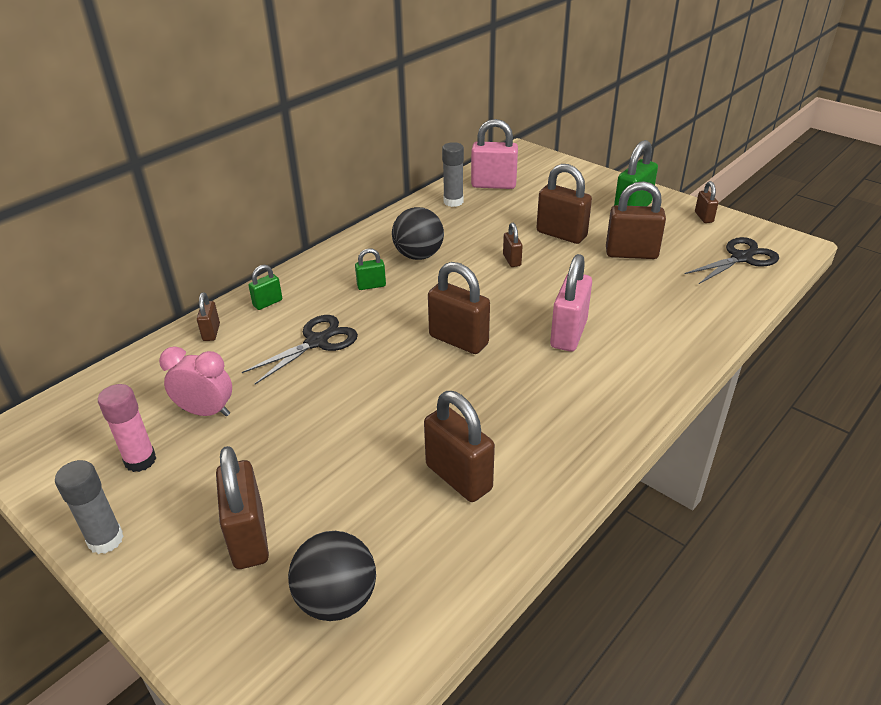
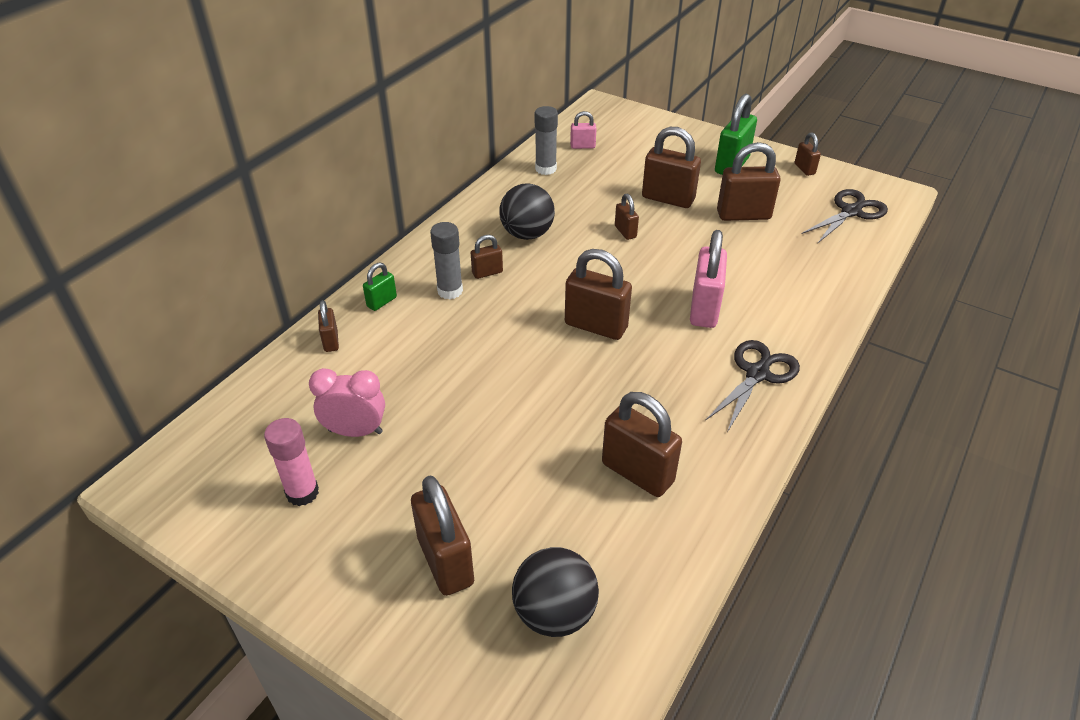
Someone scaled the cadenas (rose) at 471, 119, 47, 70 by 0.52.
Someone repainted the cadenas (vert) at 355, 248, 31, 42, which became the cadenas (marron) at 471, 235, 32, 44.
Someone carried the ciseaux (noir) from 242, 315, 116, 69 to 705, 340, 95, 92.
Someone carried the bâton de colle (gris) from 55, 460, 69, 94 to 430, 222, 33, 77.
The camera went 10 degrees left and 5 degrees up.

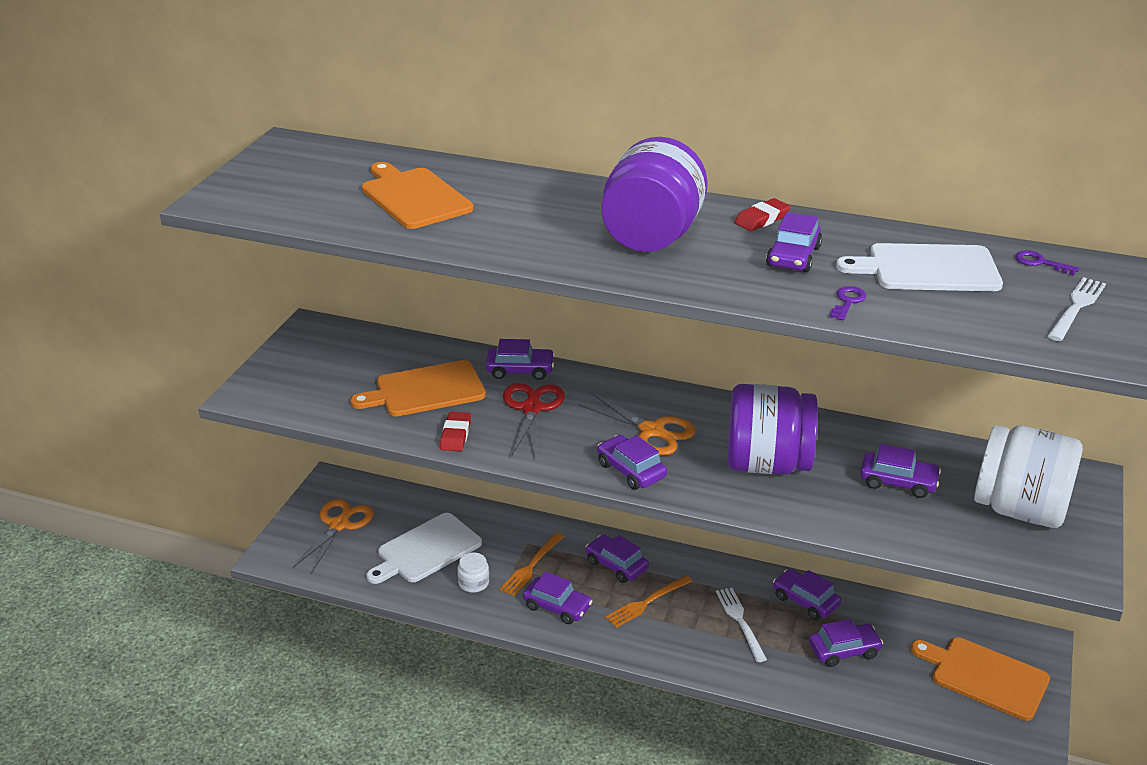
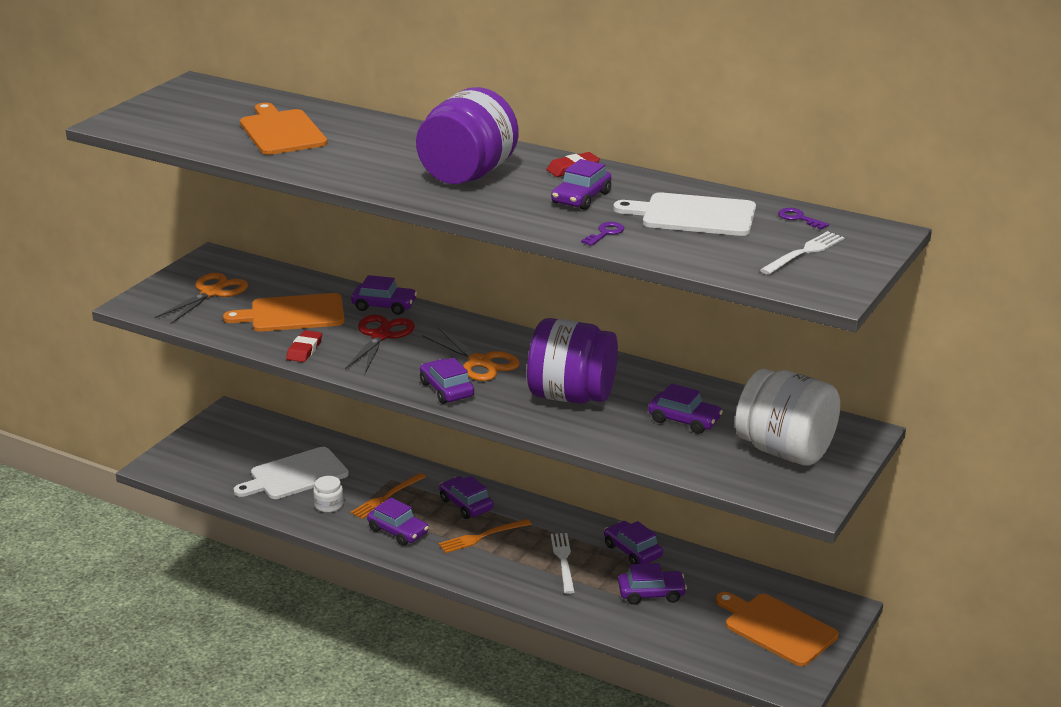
Someone carried the ciseaux (orange) from 293, 499, 81, 74 to 155, 273, 93, 51.
The camera went 10 degrees right and 5 degrees down.

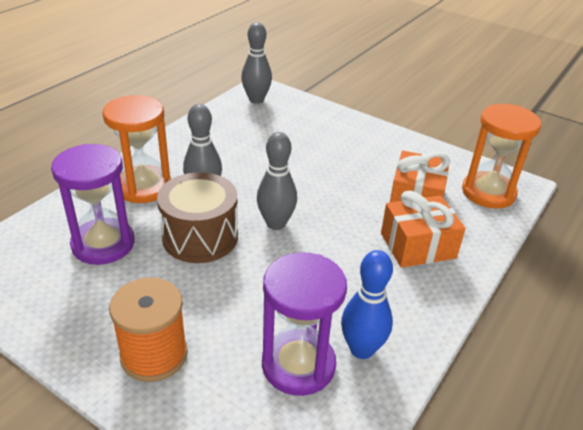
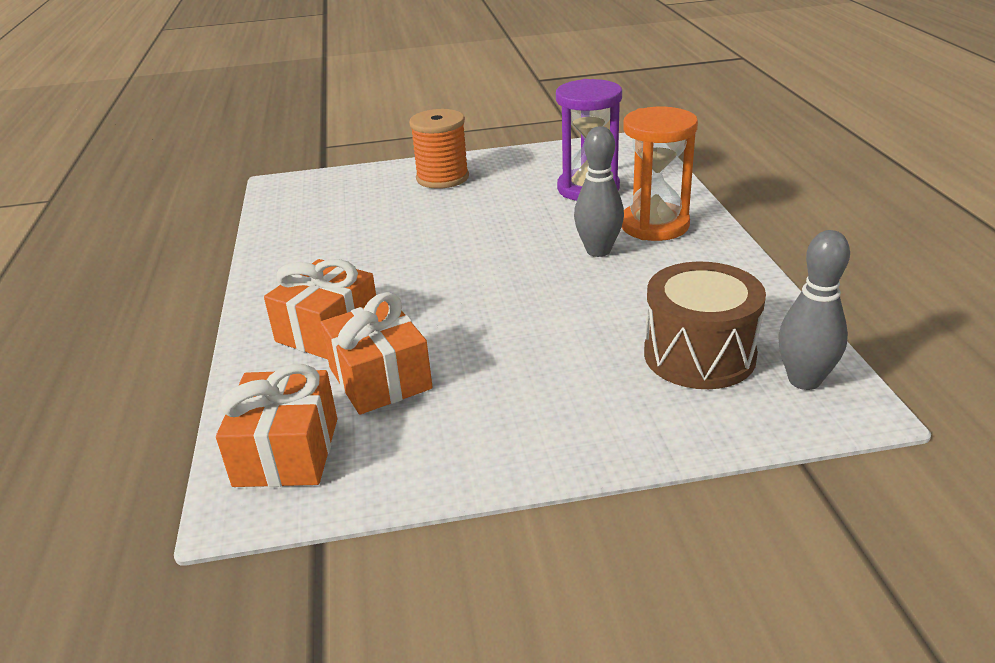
Someone swapped the sablier (orange) at 462, 104, 79, 105 for the cadeau (orange) at 216, 364, 121, 123.
Someone took away the quille (gris) at 257, 132, 40, 98.
Someone carried the tambour (marron) from 157, 172, 81, 91 to 644, 262, 122, 127.
Someone took away the quille (bleu) at 341, 250, 52, 109.
Someone took away the sablier (violet) at 262, 252, 85, 144.
The camera went 140 degrees right and 5 degrees down.

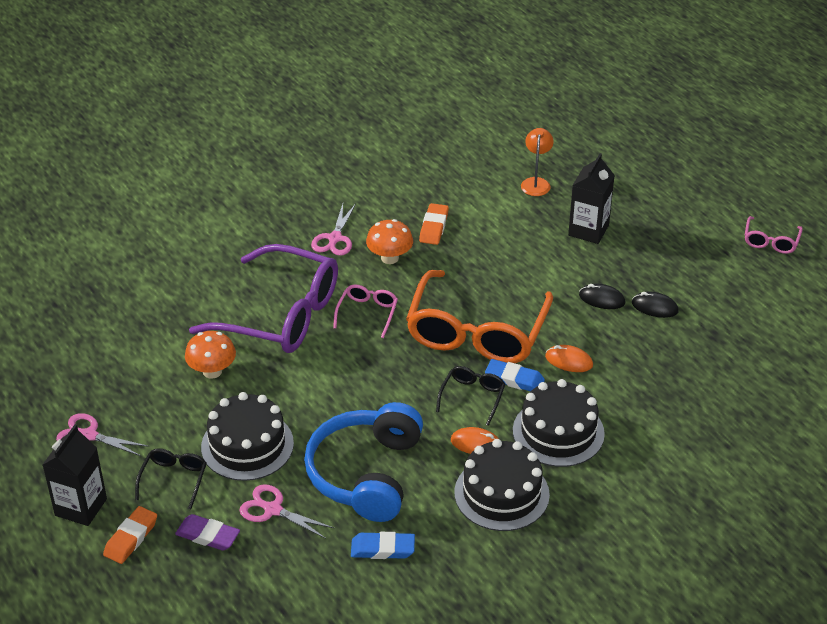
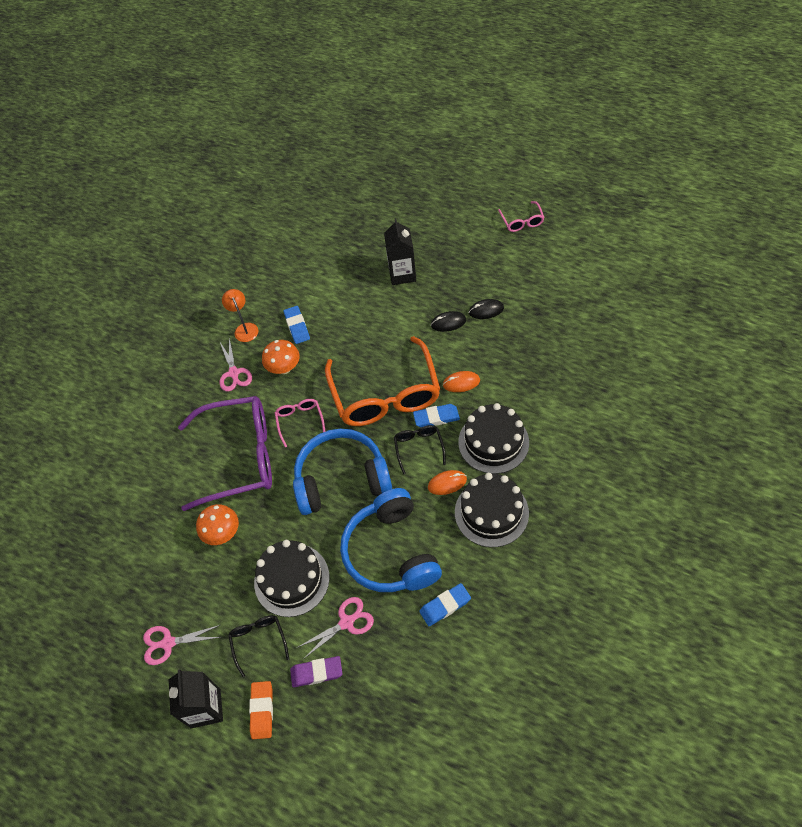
Someone carried the lampe (orange) from 521, 128, 33, 68 to 222, 289, 36, 53.
Someone repainted the gomme (orange) at 419, 203, 30, 42, which became the gomme (bleu) at 284, 306, 26, 38.
Someone rotated the ciseaux (rose) at 239, 484, 95, 55 by 150 degrees clockwise.
Someone put down the casque audio (bleu) at 293, 429, 99, 86.
The camera went 25 degrees left and 15 degrees up.

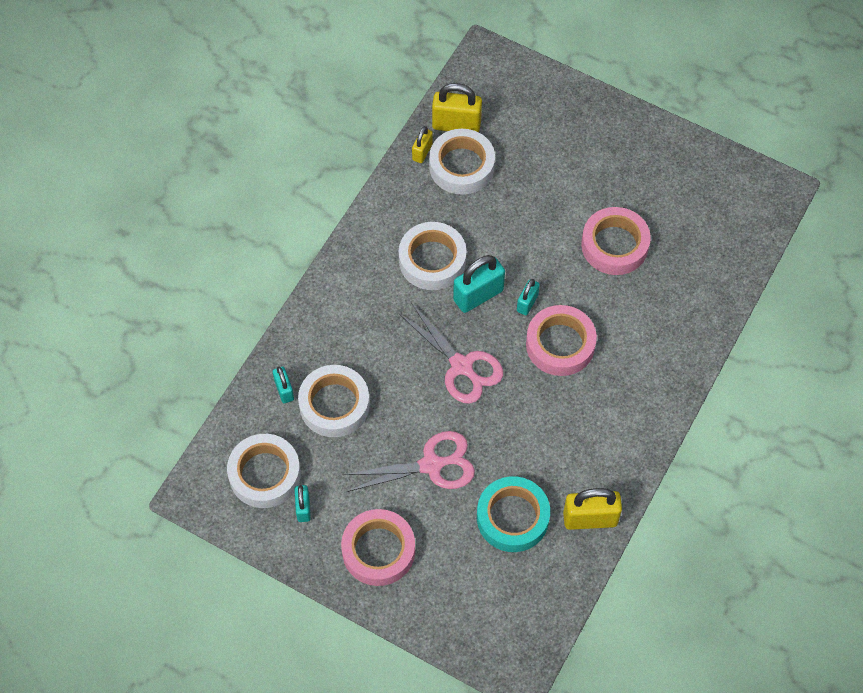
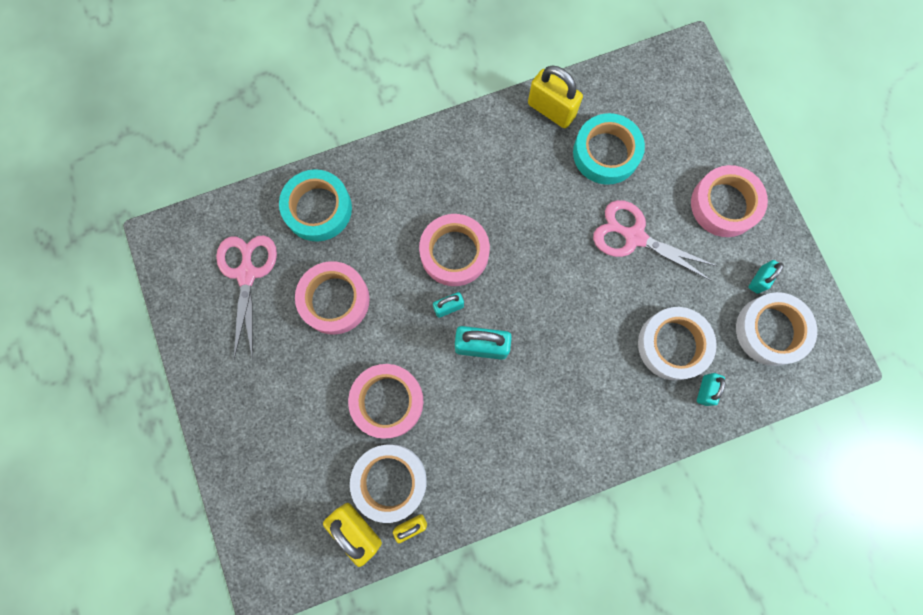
Someone took away the ruban adhésif (blanc) at 399, 222, 68, 68.
Someone carried the ciseaux (rose) from 398, 302, 105, 102 to 216, 235, 61, 124.
Someone put down the ruban adhésif (turquoise) at 279, 169, 73, 73.
Someone put down the ruban adhésif (rose) at 348, 364, 75, 75.
The camera went 140 degrees left and 15 degrees up.

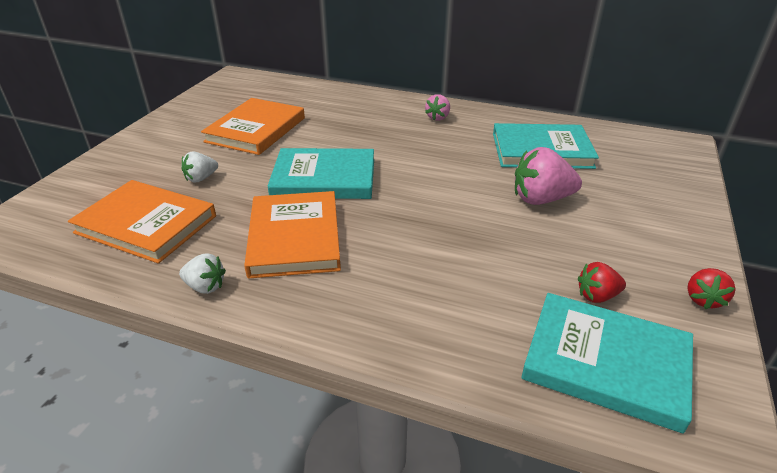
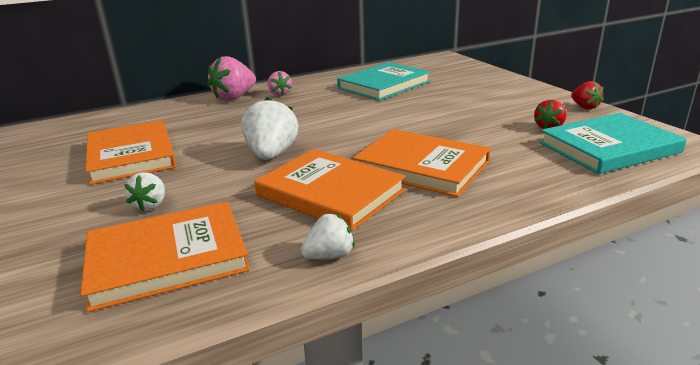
Someone carried the fraise (rose) from 515, 147, 67, 58 to 207, 56, 49, 45.
Someone swapped the livre (turquoise) at 268, 148, 106, 51 for the fraise (blanc) at 241, 97, 57, 63.
Someone put down the livre (orange) at 353, 129, 138, 68.
The camera went 45 degrees left and 10 degrees down.

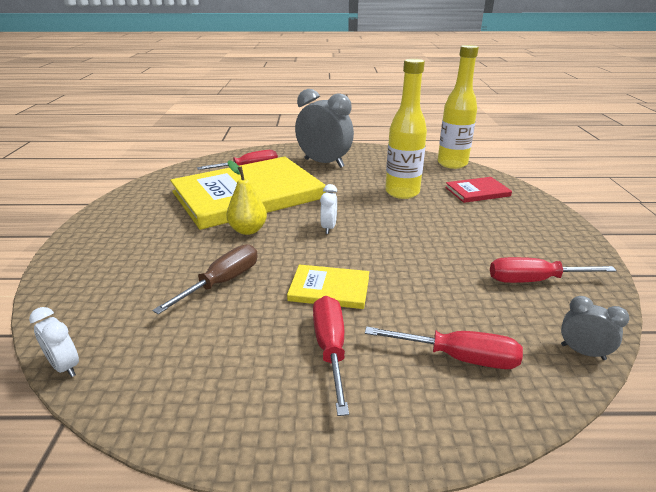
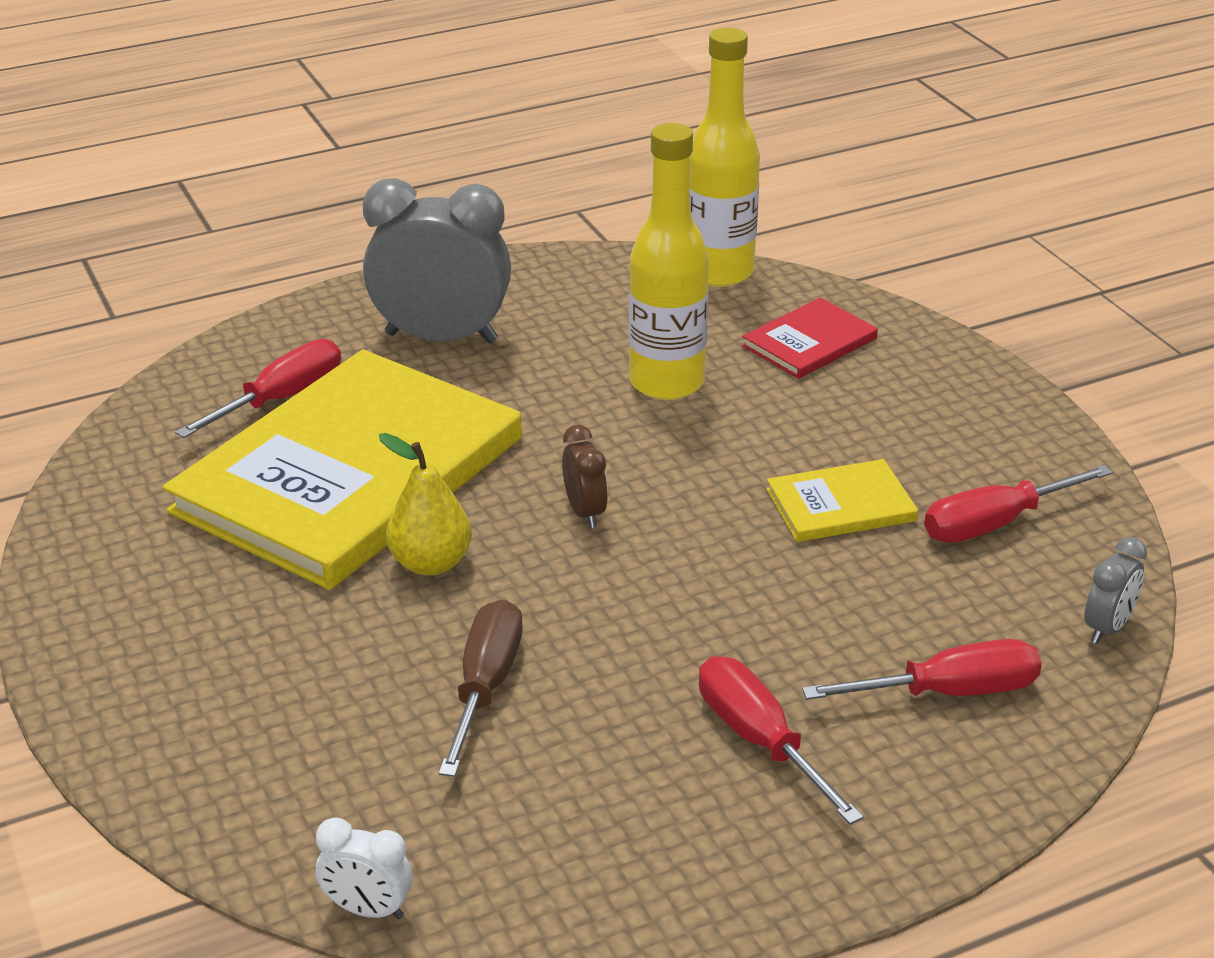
Someone repainted the réveil (blanc) at 320, 184, 17, 50, which became the réveil (marron) at 562, 425, 46, 103.
Someone carried the livre (jaune) from 287, 264, 82, 45 to 766, 459, 152, 83.
Someone rotated the réveil (gris) at 561, 296, 69, 64 by 120 degrees clockwise.
The camera went 25 degrees left and 5 degrees up.

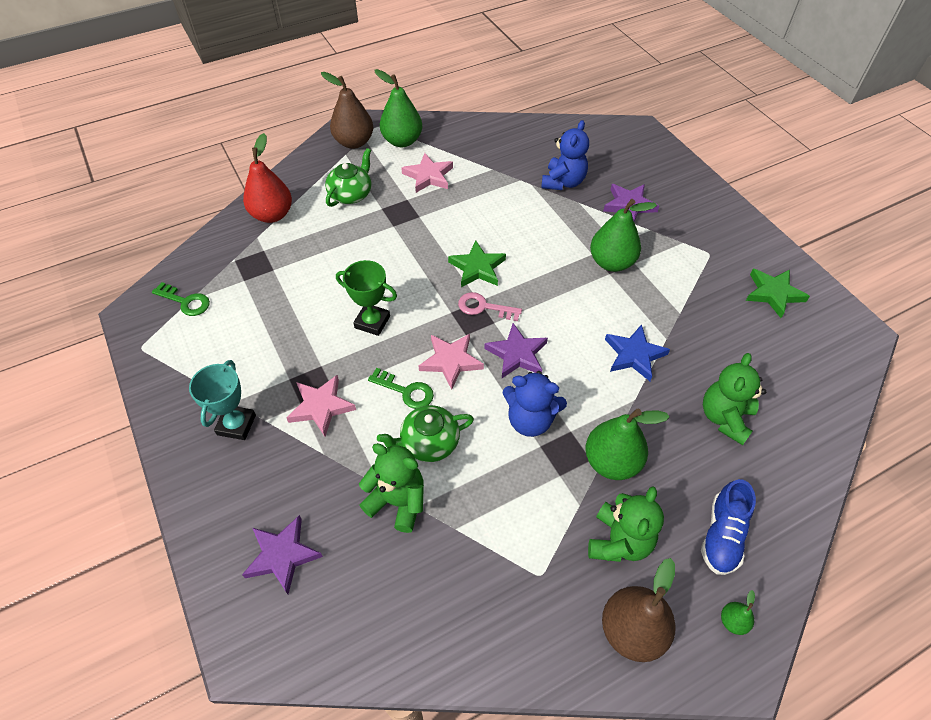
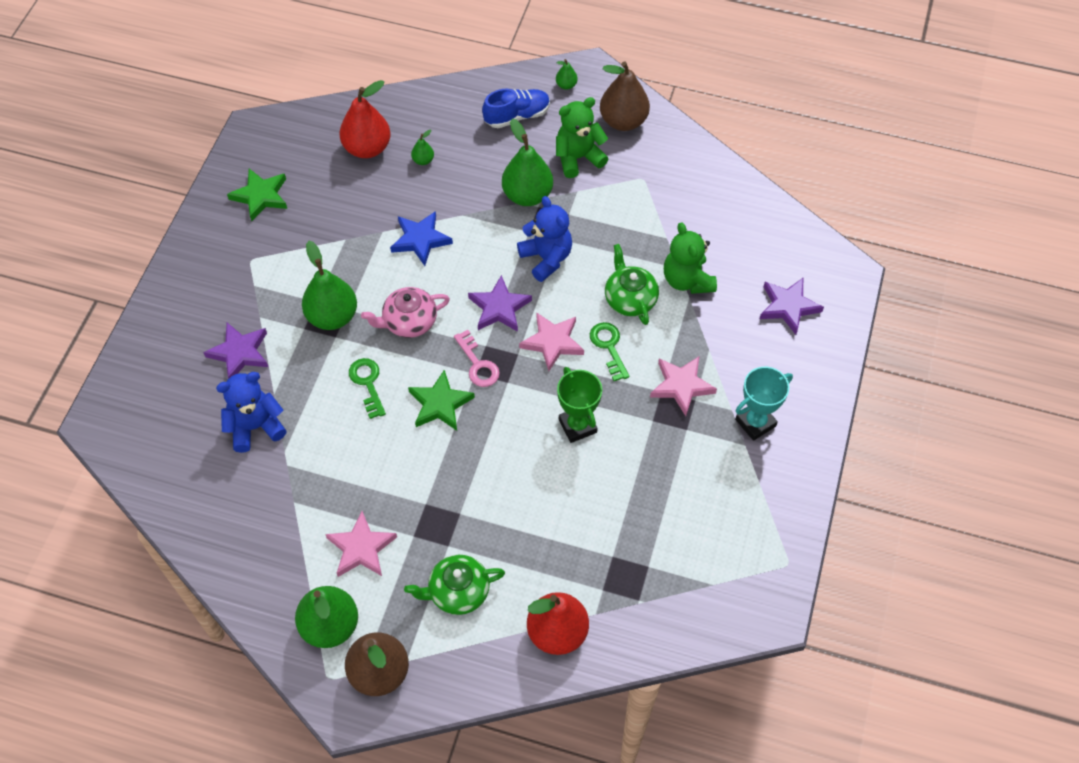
Someone carried the clé (vert) from 152, 282, 58, 34 to 349, 358, 37, 61.
Someone swapped the ours en peluche (vert) at 703, 353, 63, 92 for the poire (vert) at 411, 130, 23, 35.
Someone rotated the théière (vert) at 377, 405, 97, 57 by 135 degrees counterclockwise.
Someone put down the poire (rouge) at 340, 80, 50, 78.
Someone put down the théière (rose) at 361, 287, 89, 51.
The camera went 135 degrees left and 5 degrees up.

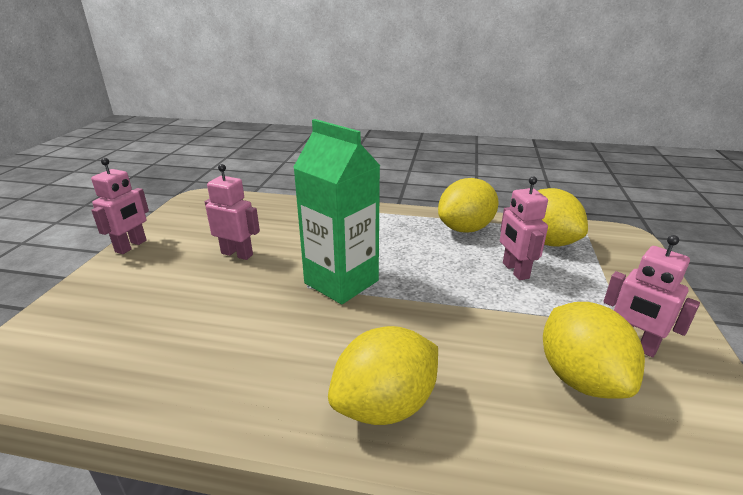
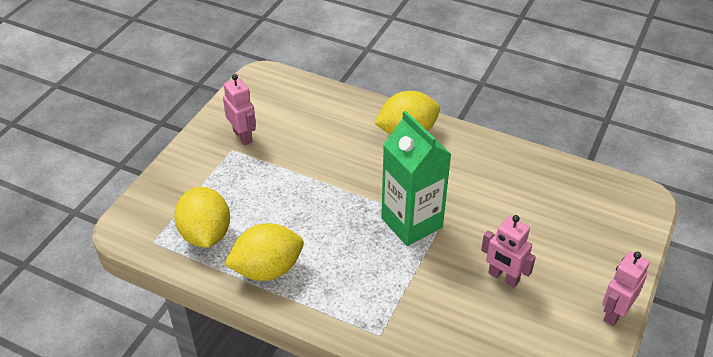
Someone took away the robot (rose) at 500, 177, 48, 103.
Someone took away the citron (jaune) at 543, 302, 102, 97.
The camera went 165 degrees left and 15 degrees up.

